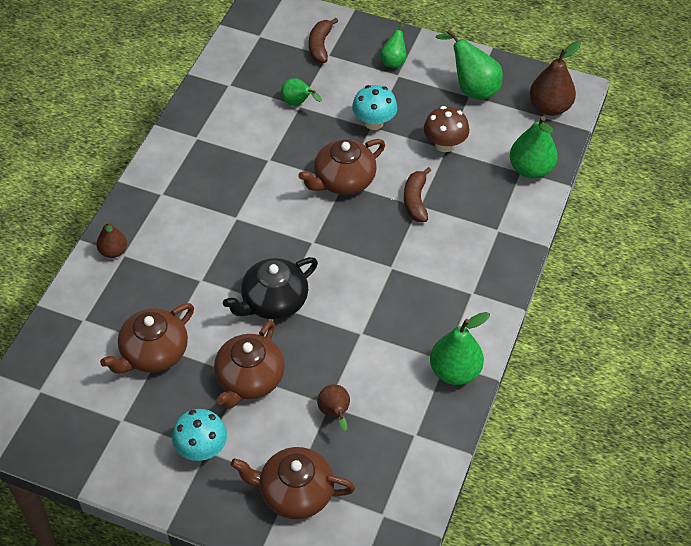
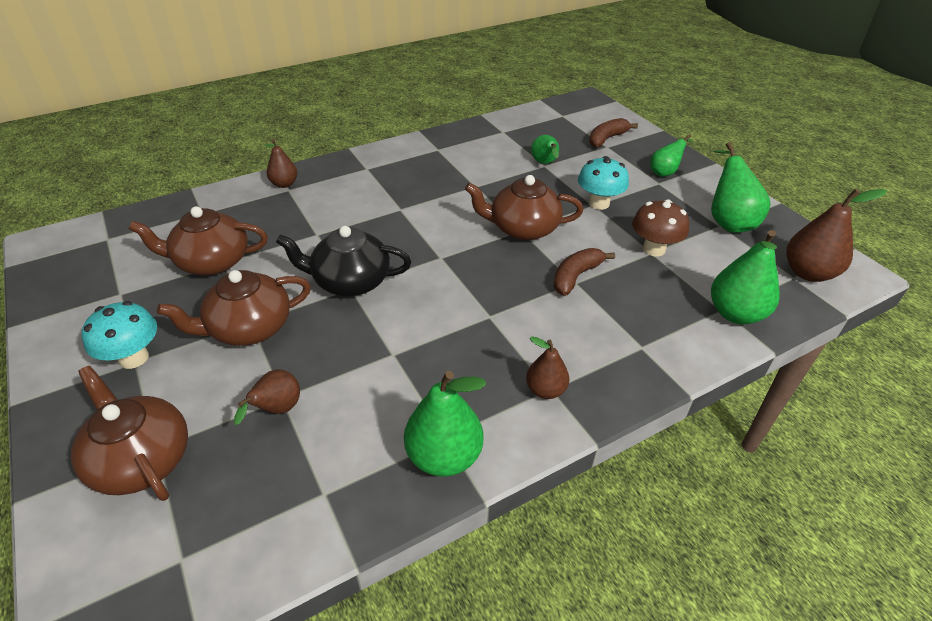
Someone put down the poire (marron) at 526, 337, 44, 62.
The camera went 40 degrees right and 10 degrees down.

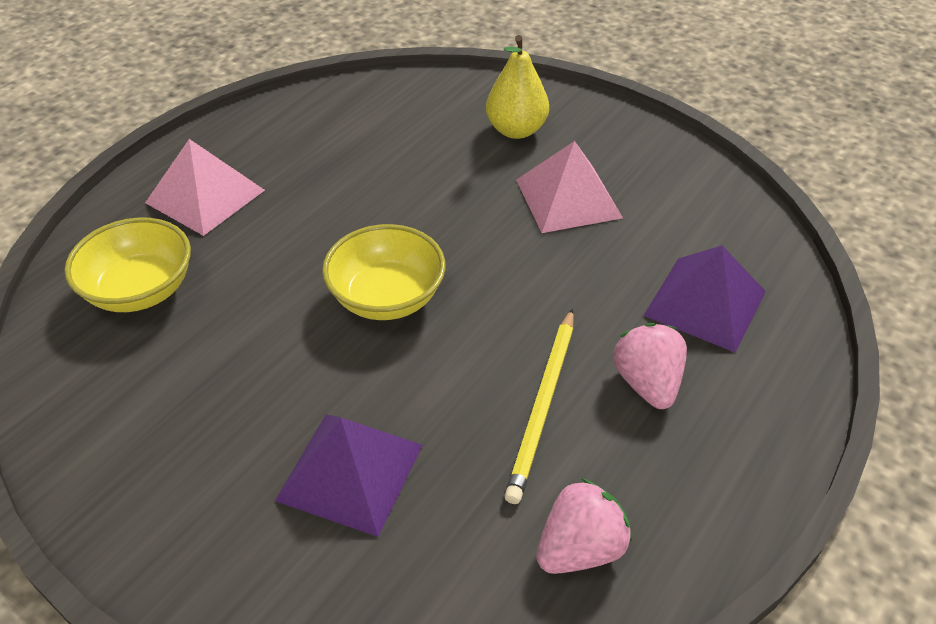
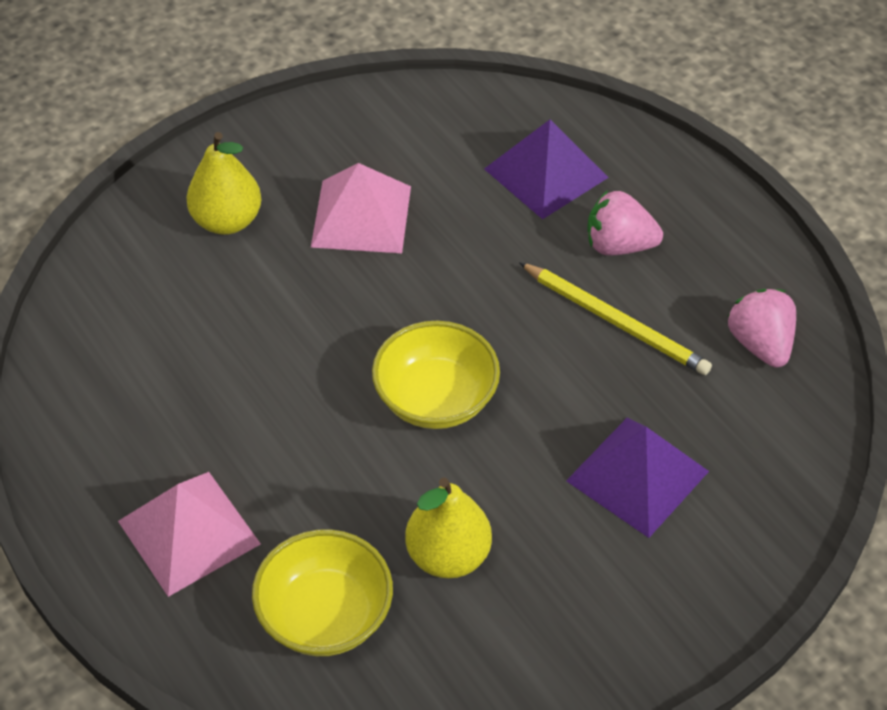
Someone put down the poire (jaune) at 405, 477, 87, 101.
The camera went 70 degrees left and 5 degrees up.

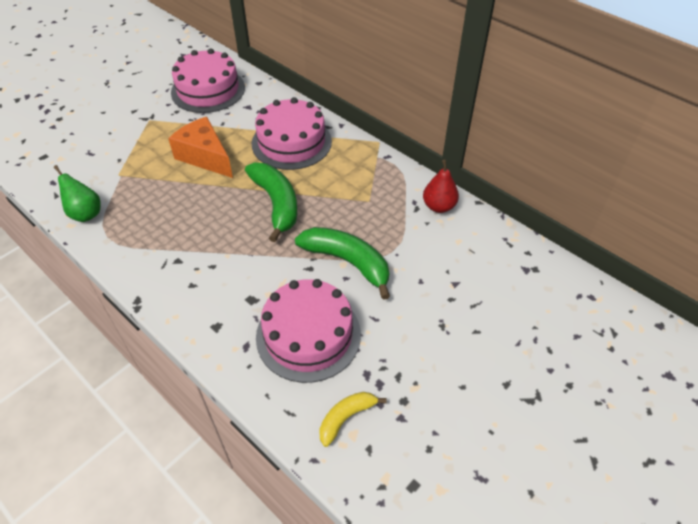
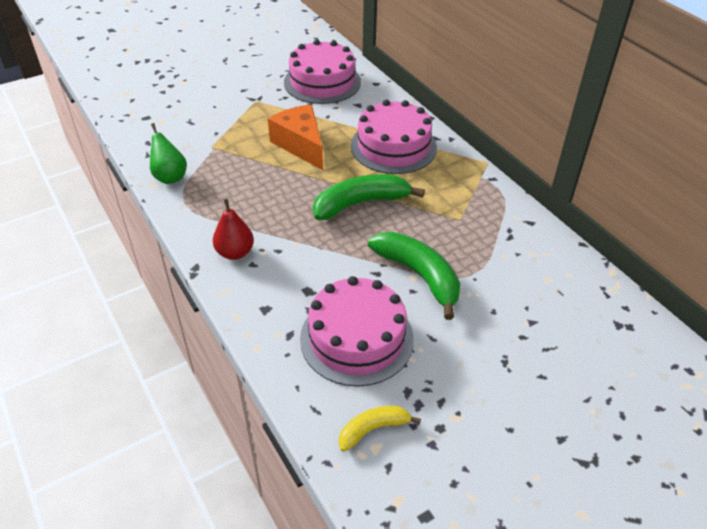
Someone carried the poire (rouge) from 423, 160, 36, 53 to 213, 199, 41, 61.
Someone rotated the banane (vert) at 245, 163, 52, 79 by 105 degrees counterclockwise.
The camera went 15 degrees right and 5 degrees down.

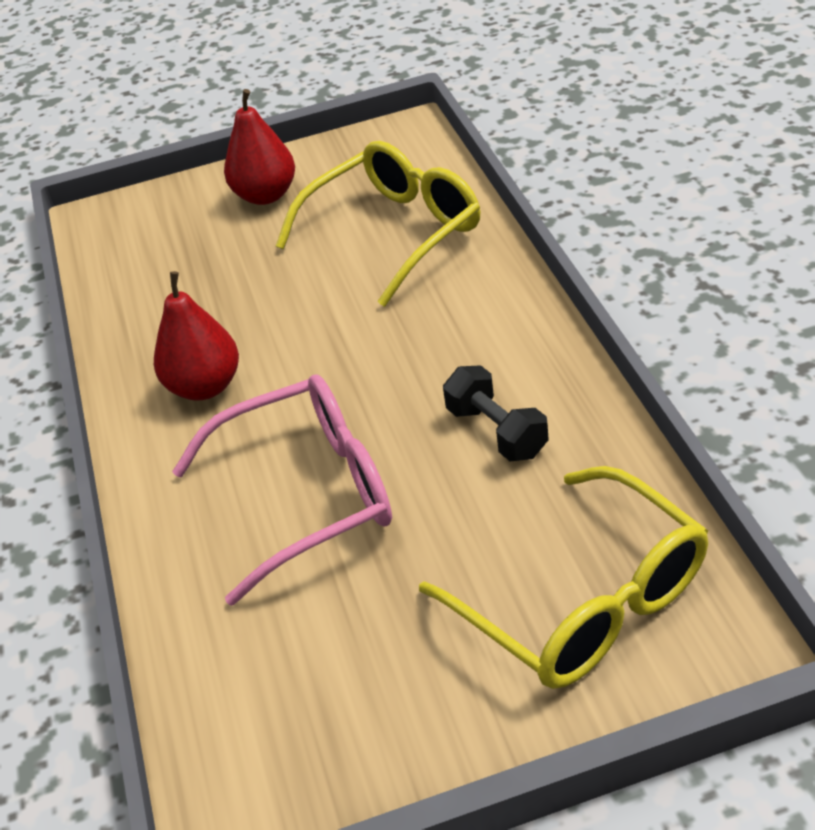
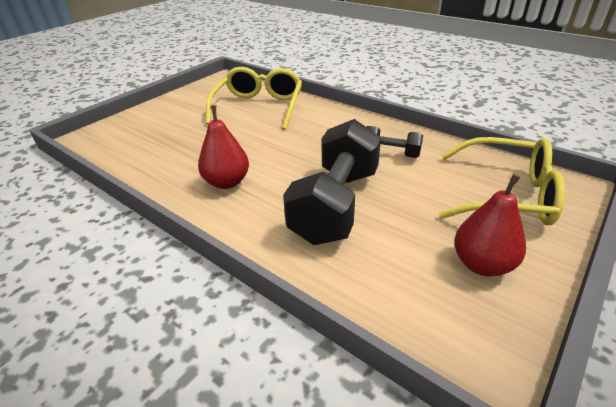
Someone carried the poire (rouge) from 224, 89, 71, 116 to 454, 174, 72, 102.
Someone swapped the lunettes (rose) at 172, 374, 220, 232 for the haltère (noir) at 283, 119, 98, 126.
The camera went 40 degrees left and 5 degrees down.

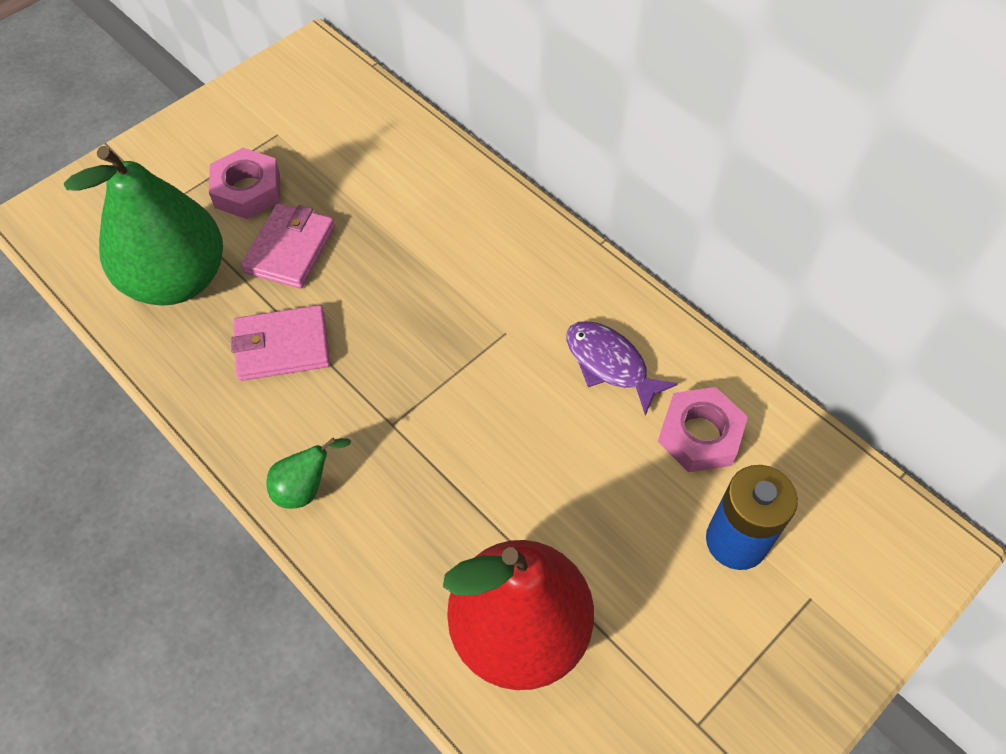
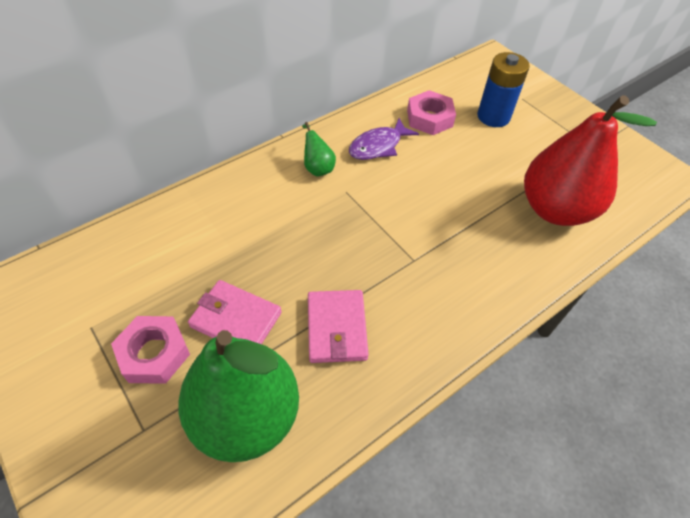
Someone carried the poire (vert) from 266, 438, 85, 71 to 302, 122, 34, 55.
The camera went 85 degrees left and 5 degrees down.

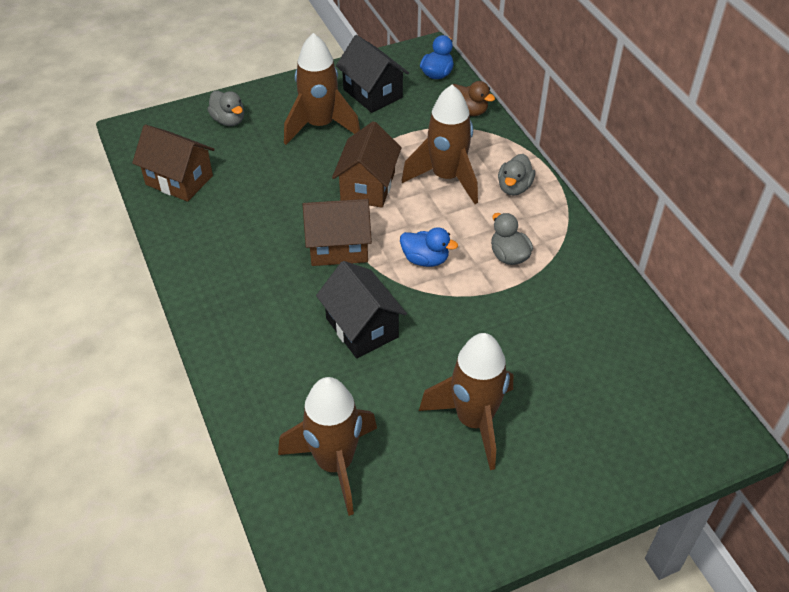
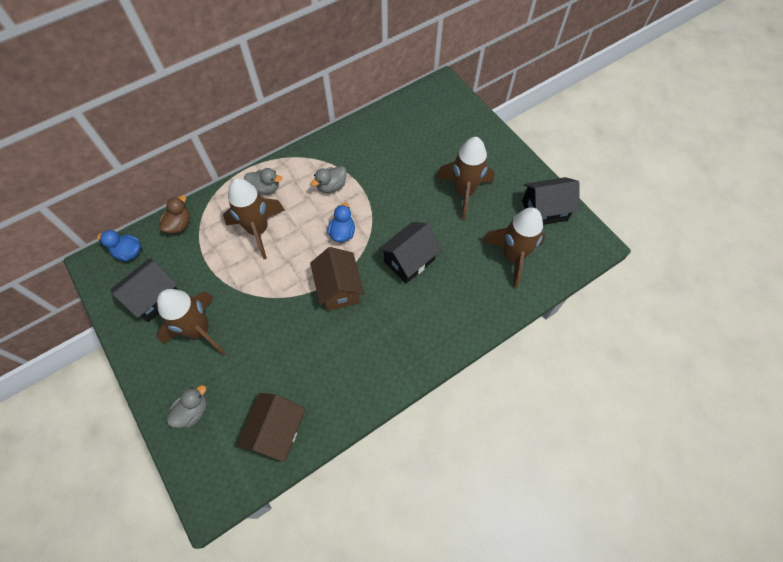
Someone took away the maison (marron) at 332, 121, 70, 87.
Someone put down the maison (noir) at 522, 177, 57, 48.
The camera went 100 degrees left and 15 degrees up.

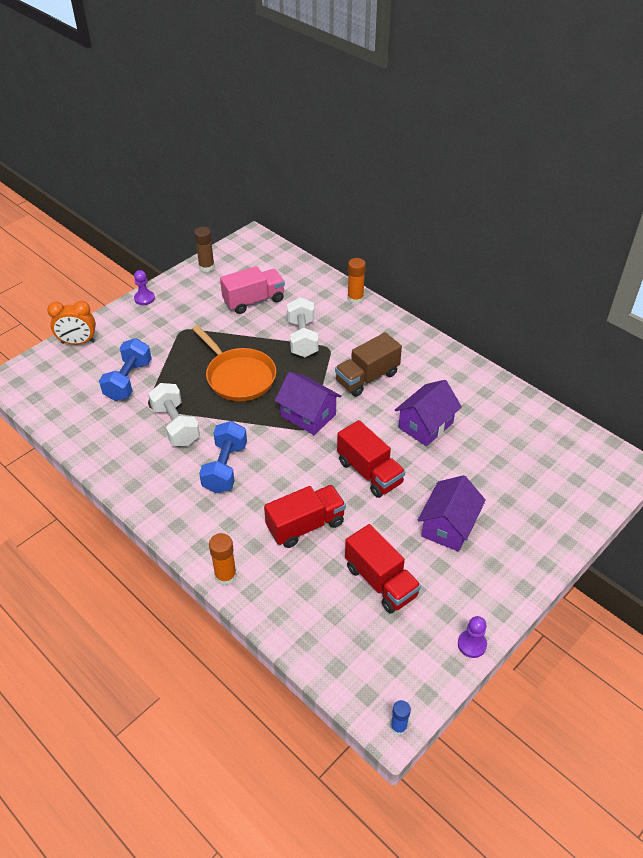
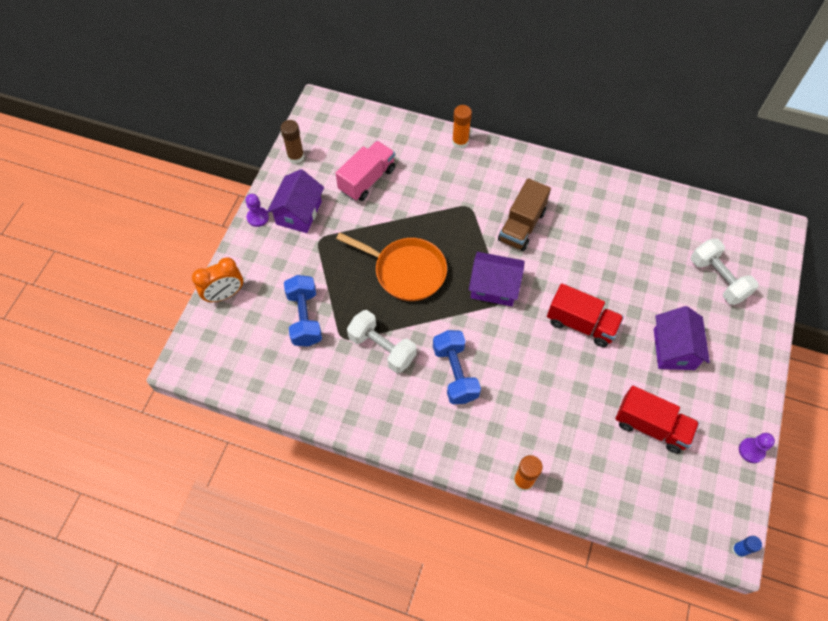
Someone carried the haltère (blanc) from 287, 298, 31, 59 to 691, 238, 68, 67.
Someone carried the maison (violet) from 395, 380, 67, 66 to 267, 169, 57, 64.
Someone took away the camion (rouge) at 264, 485, 82, 63.
The camera went 25 degrees left and 15 degrees up.

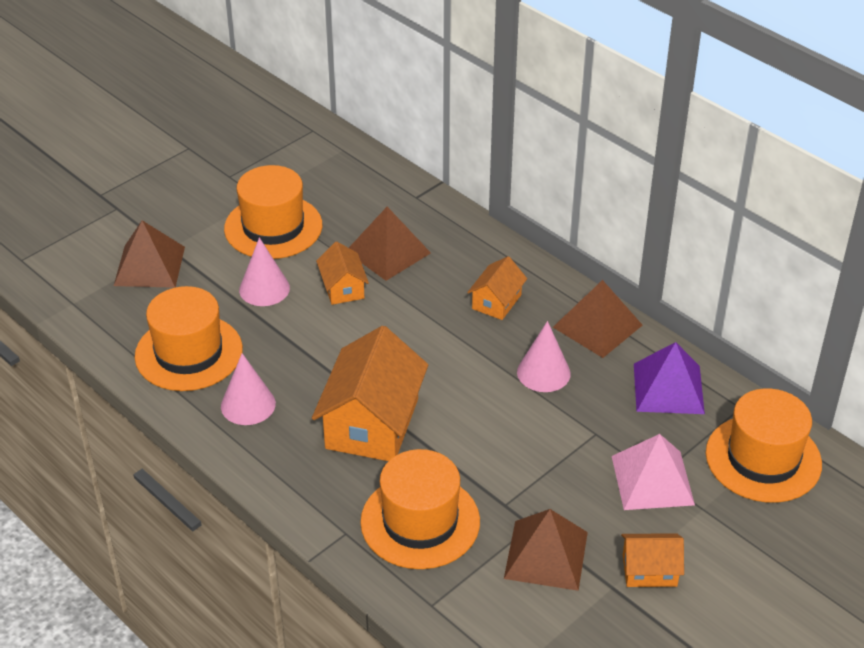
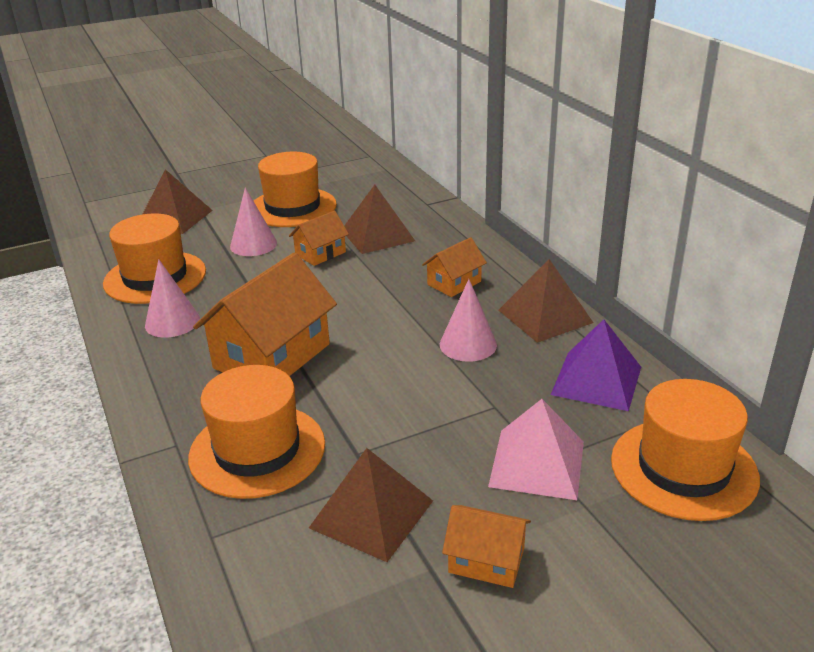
Someone rotated the maison (orange) at 316, 242, 53, 63 by 45 degrees clockwise.
The camera went 20 degrees right and 10 degrees down.

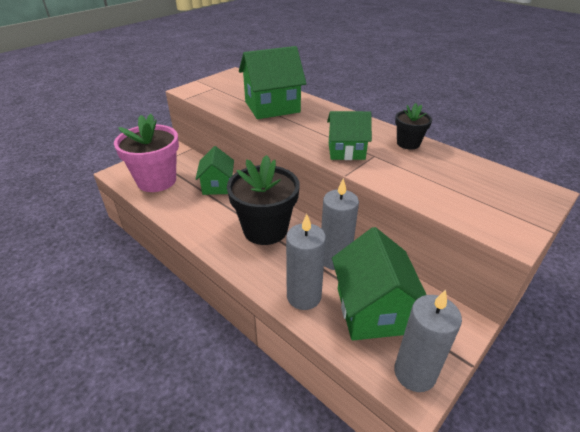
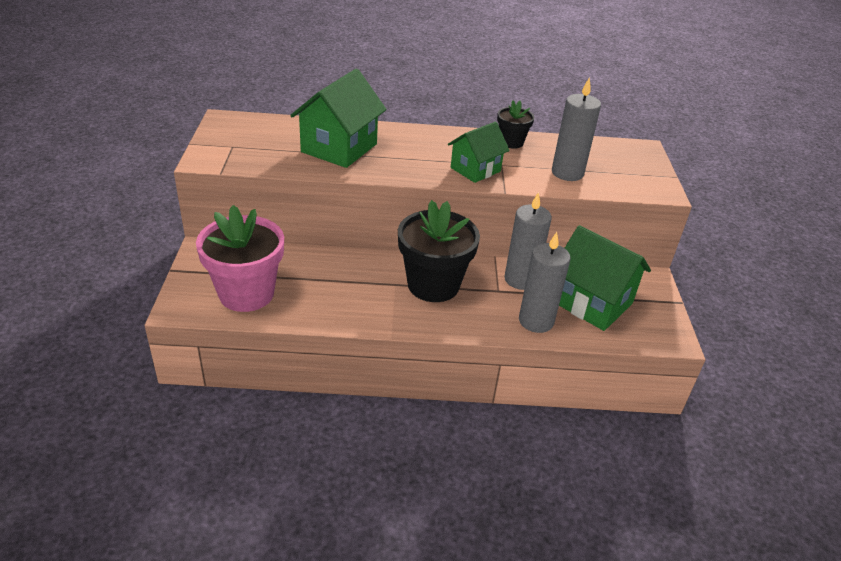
Someone took away the maison (vert) at 195, 146, 39, 49.
Someone carried the bougie (gris) from 394, 290, 68, 102 to 552, 78, 49, 103.
The camera went 45 degrees left and 0 degrees up.

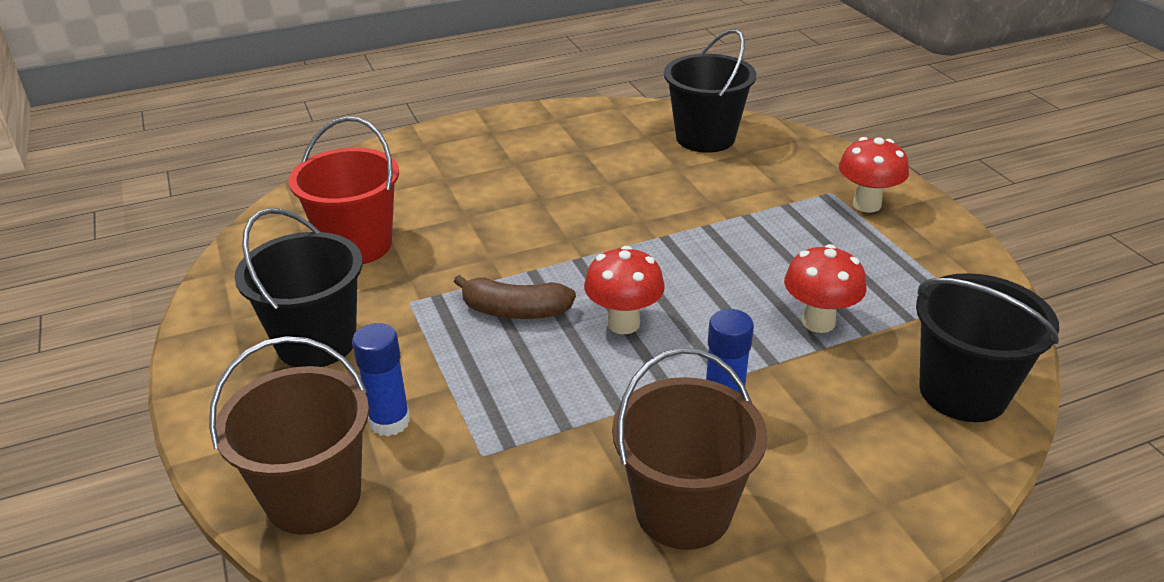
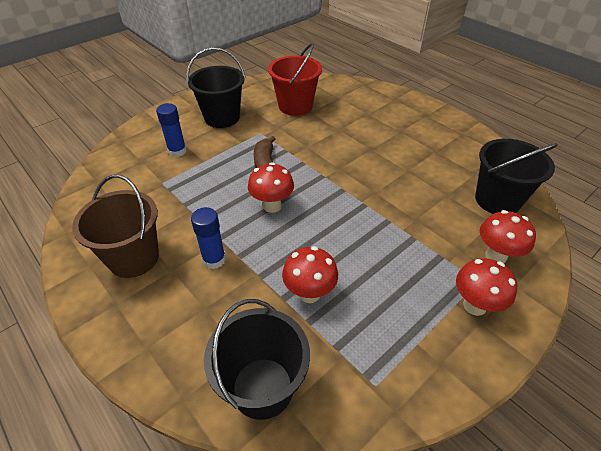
Someone took away the seau (marron) at 209, 336, 160, 199.
Someone put down the champignon (rouge) at 480, 210, 56, 53.
The camera went 70 degrees right and 10 degrees up.

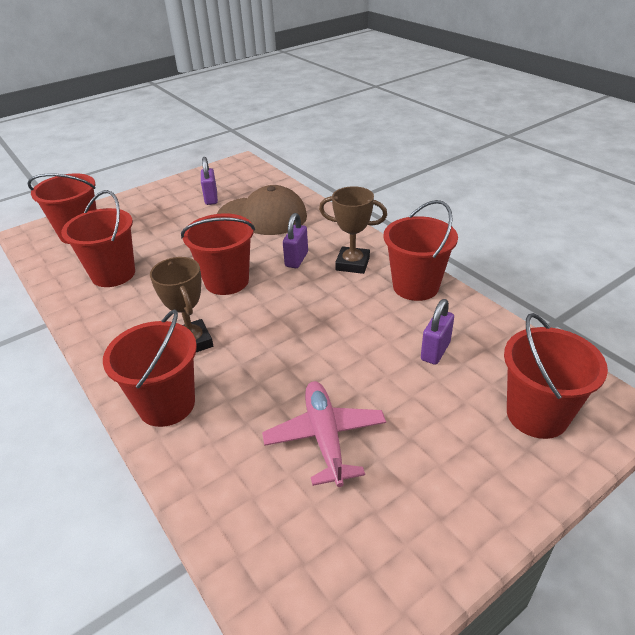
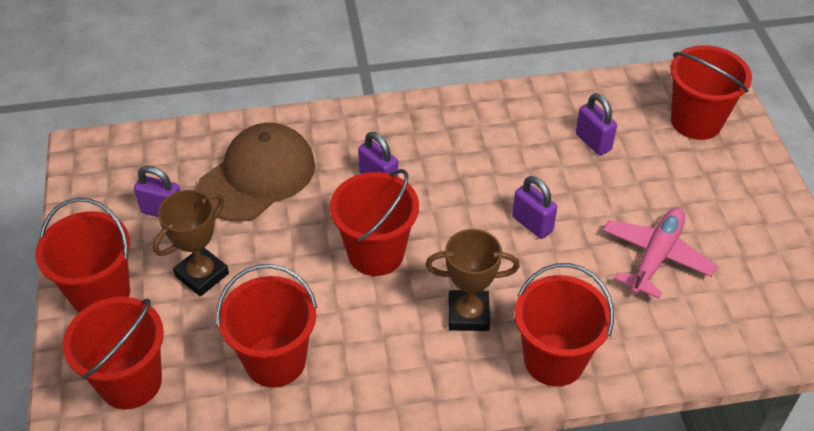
Someone carried the trophée (marron) from 319, 186, 68, 88 to 153, 190, 76, 107.
Someone carried the seau (rouge) from 384, 200, 74, 101 to 36, 198, 94, 115.
Someone rotated the avion (rose) at 262, 381, 124, 106 by 105 degrees clockwise.
Someone put down the cadenas (violet) at 512, 176, 45, 63.
The camera went 65 degrees left and 10 degrees up.

